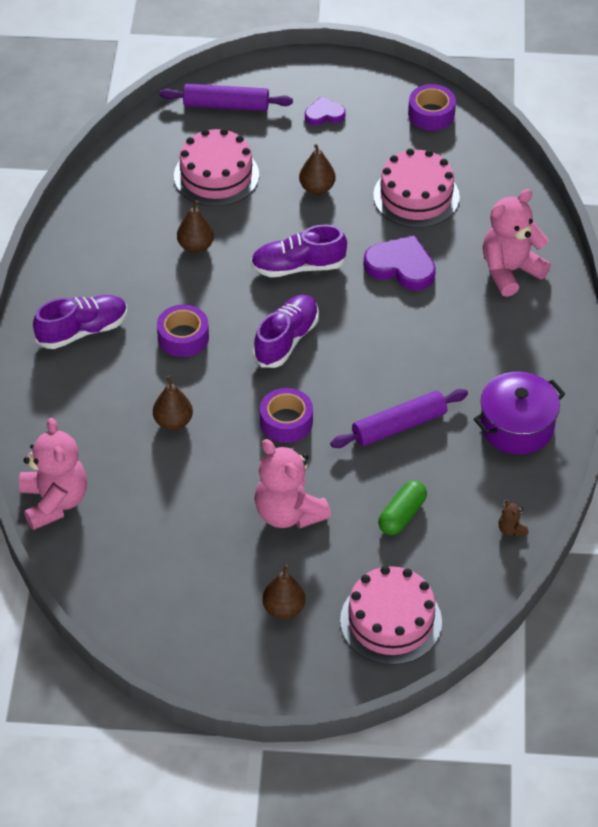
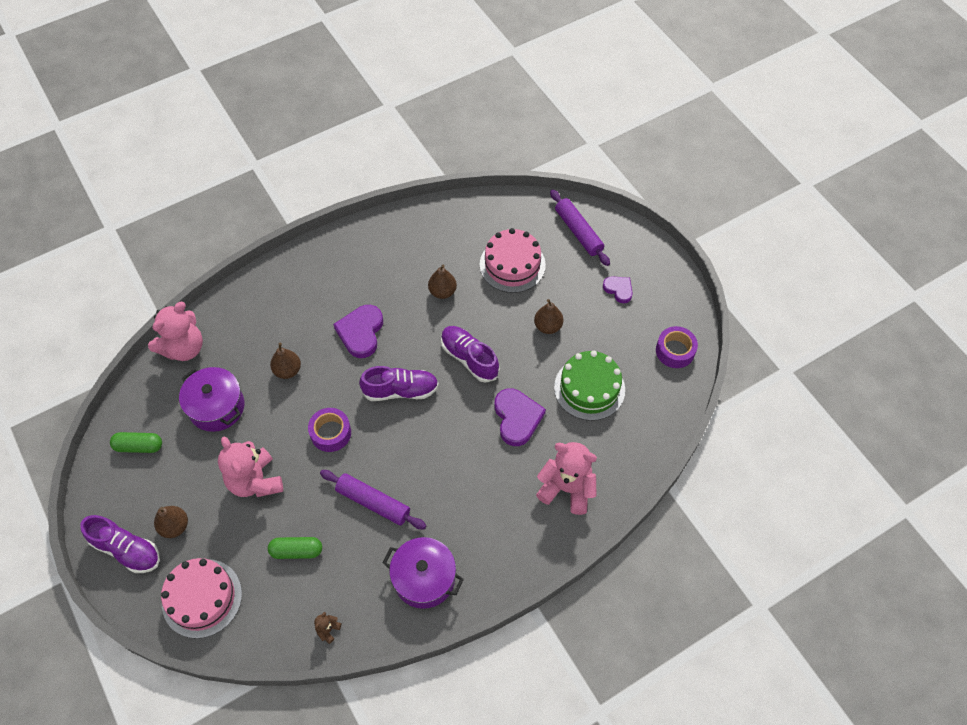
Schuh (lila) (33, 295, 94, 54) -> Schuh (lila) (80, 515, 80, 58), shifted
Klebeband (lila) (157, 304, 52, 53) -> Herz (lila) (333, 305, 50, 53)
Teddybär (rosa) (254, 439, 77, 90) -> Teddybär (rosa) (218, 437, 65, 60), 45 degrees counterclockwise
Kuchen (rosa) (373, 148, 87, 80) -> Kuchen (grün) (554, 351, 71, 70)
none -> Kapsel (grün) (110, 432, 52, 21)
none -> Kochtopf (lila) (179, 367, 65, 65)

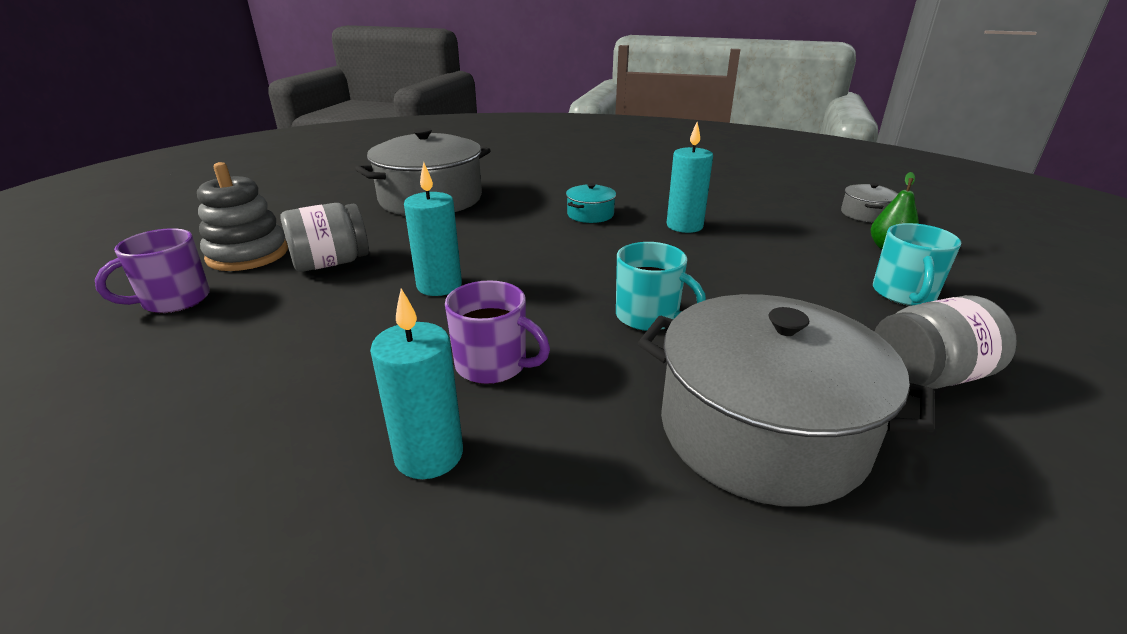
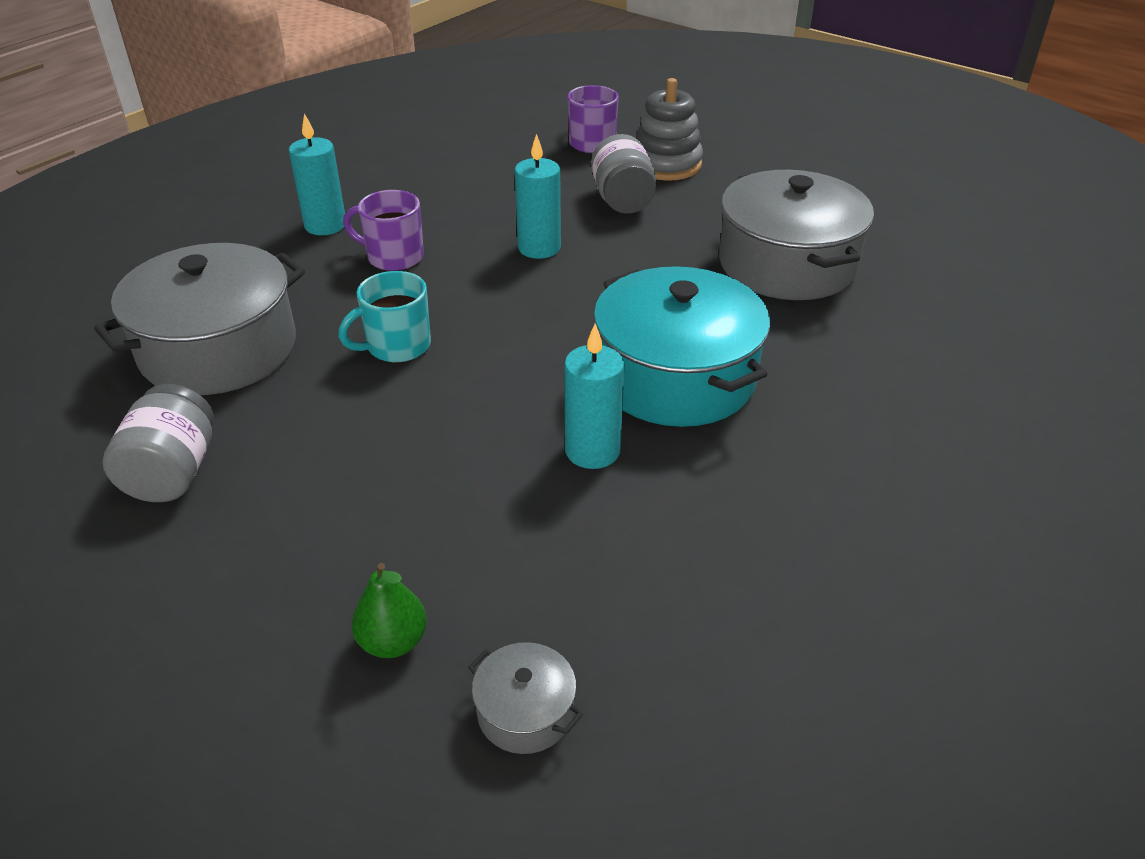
Tasse (lila) (445, 280, 105, 104) -> Tasse (lila) (343, 190, 81, 81), 60 degrees clockwise
Kochtopf (türkis) (566, 183, 50, 40) -> Kochtopf (türkis) (593, 266, 177, 161), x2.32
Tasse (türkis) (873, 223, 89, 83) -> none

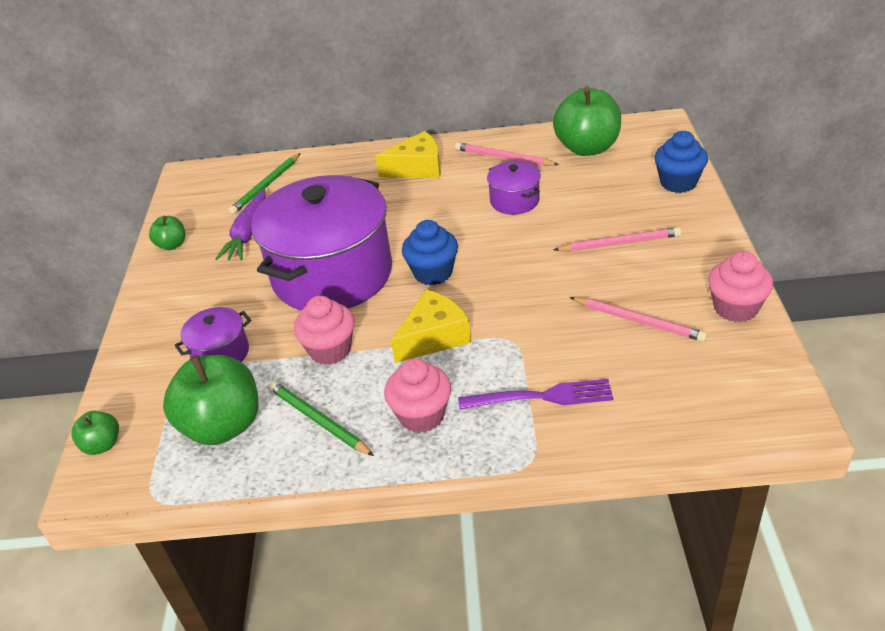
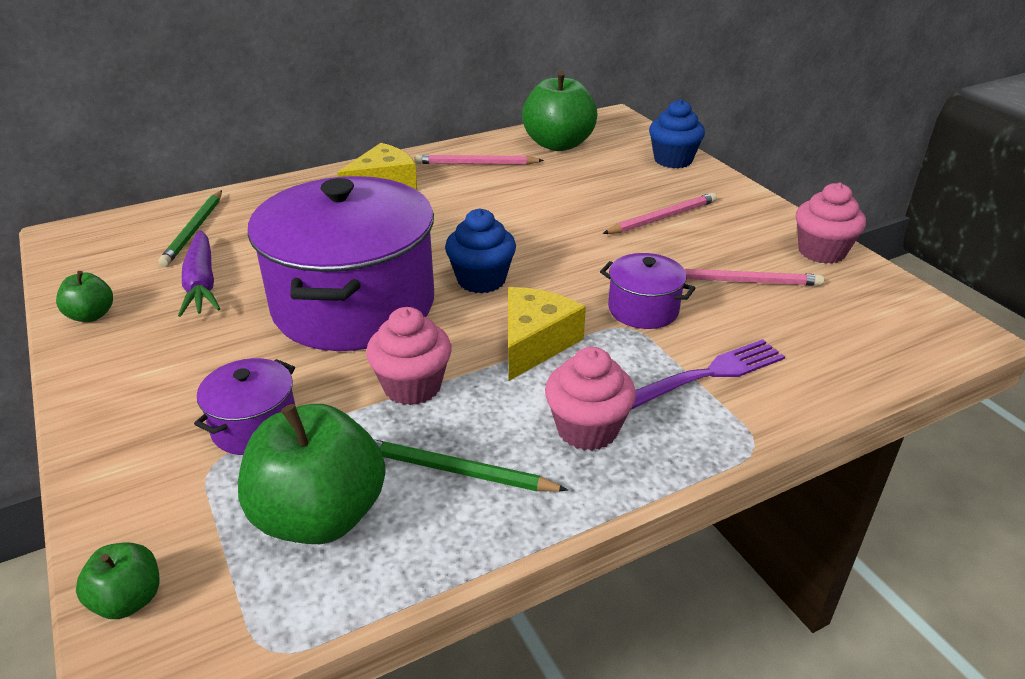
Kochtopf (lila) (487, 161, 53, 54) -> Kochtopf (lila) (600, 253, 95, 76), shifted

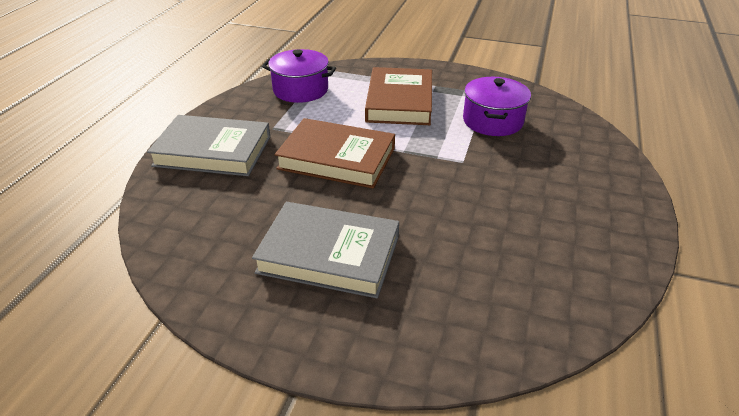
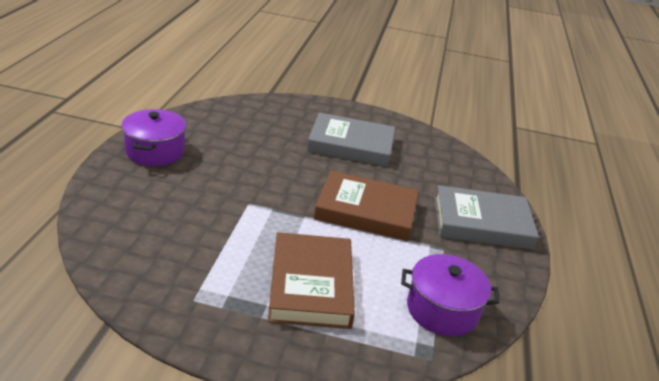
Kochtopf (lila) (463, 77, 68, 59) -> Kochtopf (lila) (122, 109, 64, 57), shifted

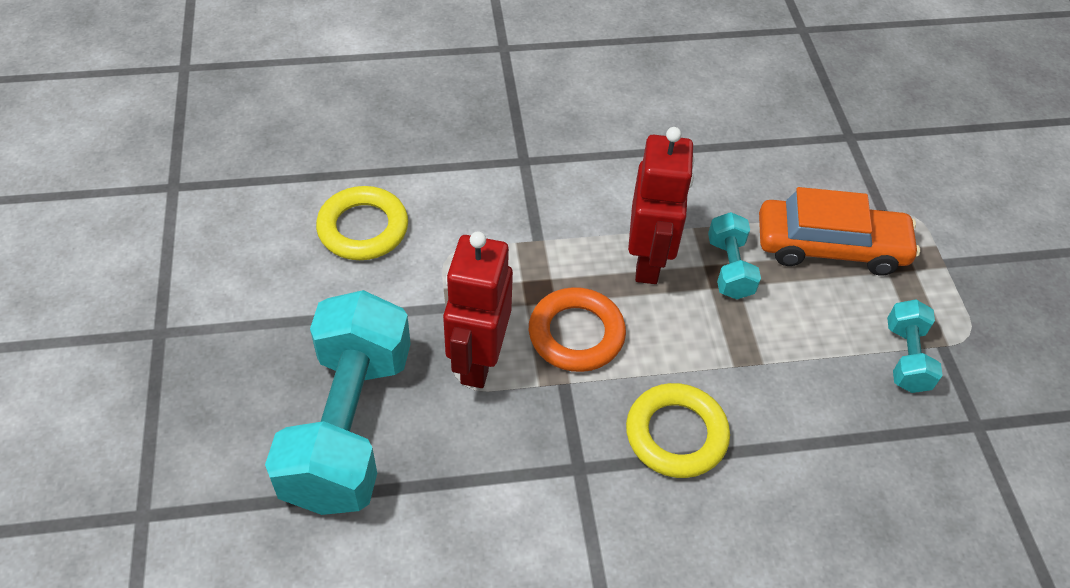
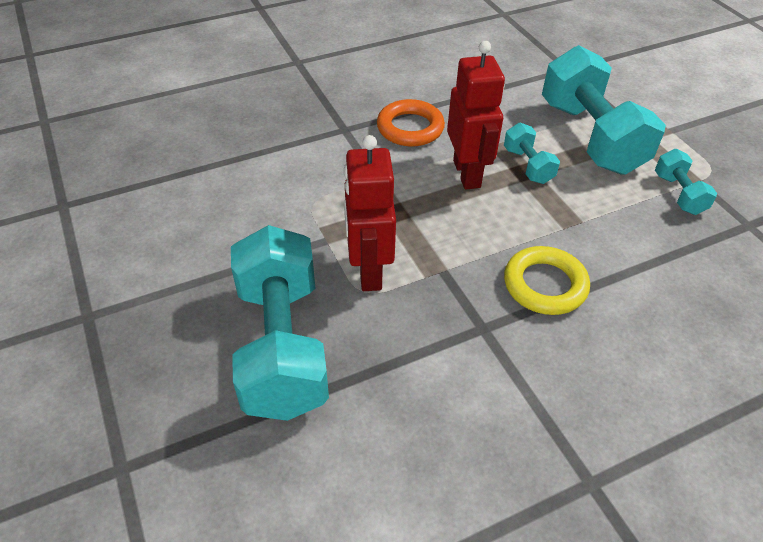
Ring (gelb) (316, 186, 92, 74) -> none
Ring (orange) (529, 287, 97, 85) -> Ring (orange) (377, 99, 68, 48), shifted
Auto (orange) (759, 187, 161, 88) -> Hantel (türkis) (542, 45, 124, 130)

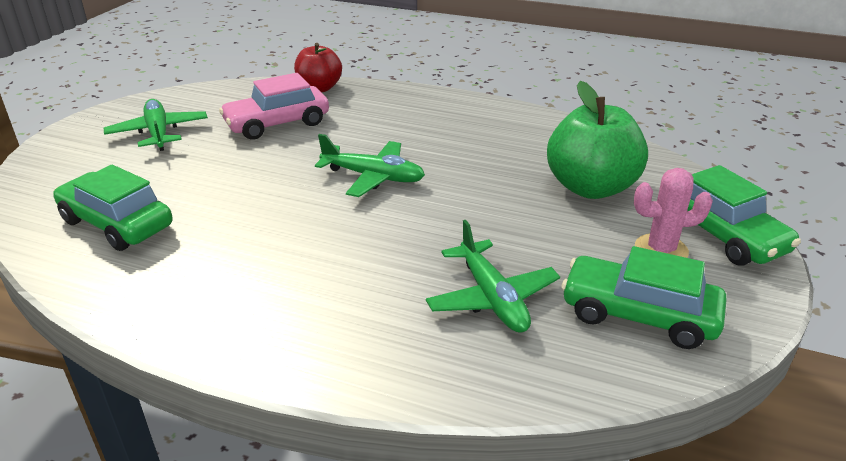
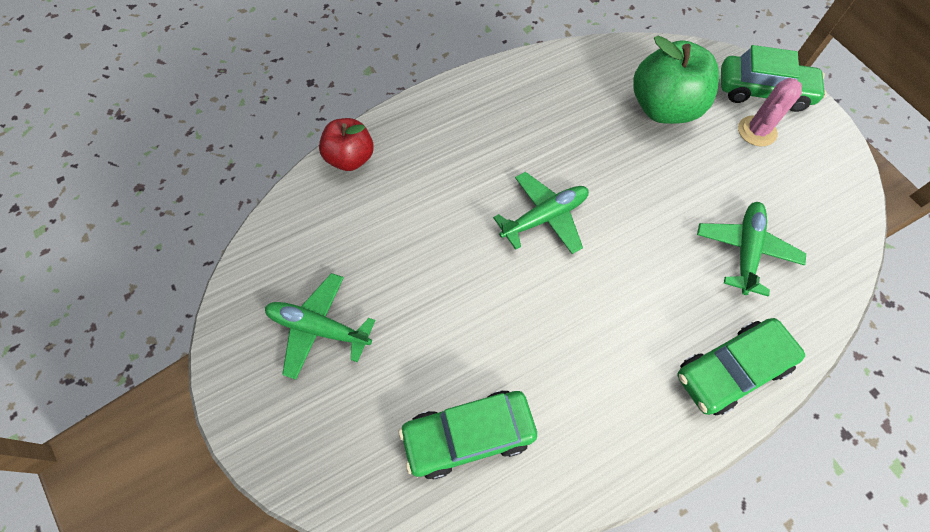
Auto (rosa) (219, 73, 110, 67) -> none
Flugzeug (grün) (426, 220, 134, 113) -> Flugzeug (grün) (697, 202, 109, 94), 90 degrees counterclockwise
Auto (grün) (562, 246, 165, 103) -> Auto (grün) (677, 318, 128, 97), shifted

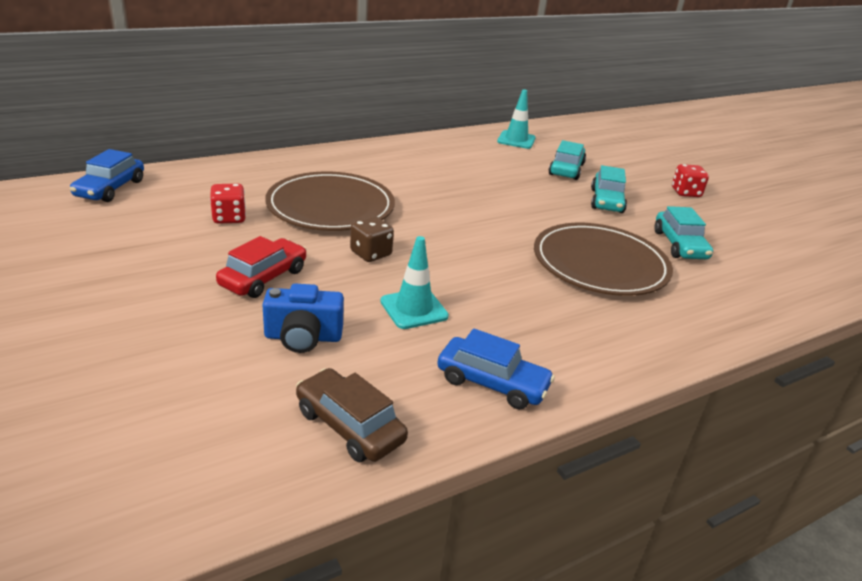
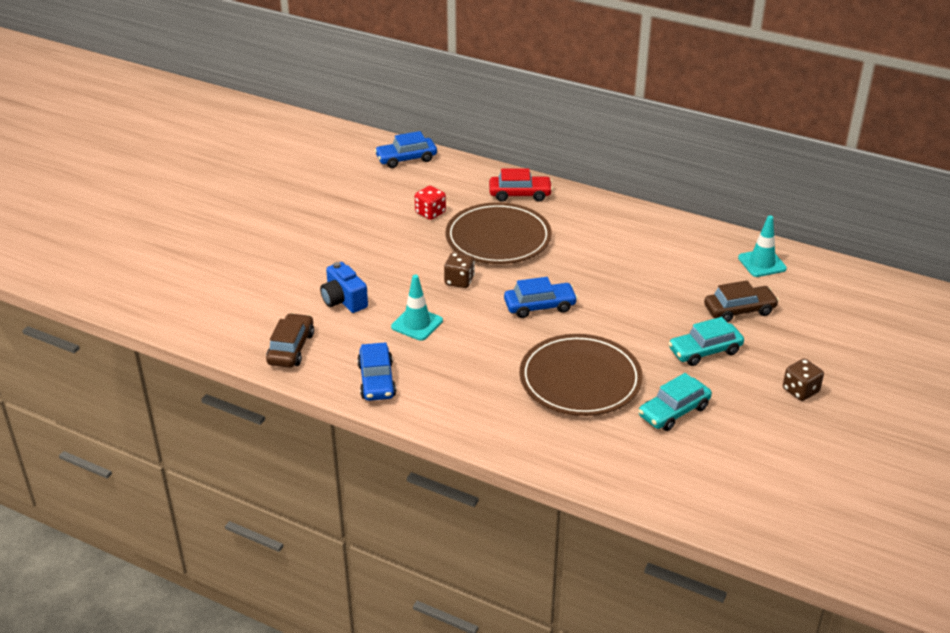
Auto (rot) (216, 236, 91, 62) -> Auto (rot) (489, 168, 64, 34), shifted
Auto (türkis) (548, 140, 38, 40) -> Auto (braun) (704, 280, 75, 42)
Spielwürfel (rot) (672, 164, 37, 33) -> Spielwürfel (braun) (783, 359, 41, 42)
none -> Auto (blau) (504, 277, 74, 41)

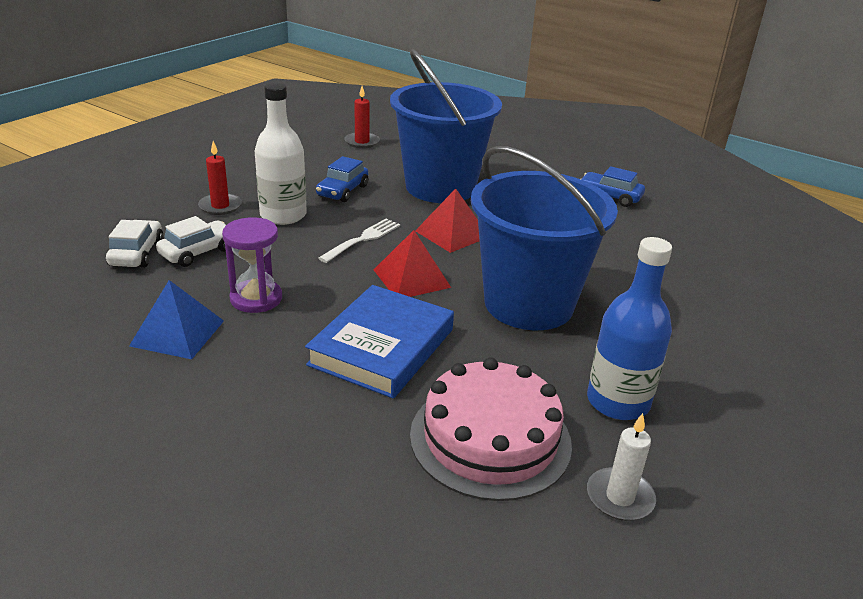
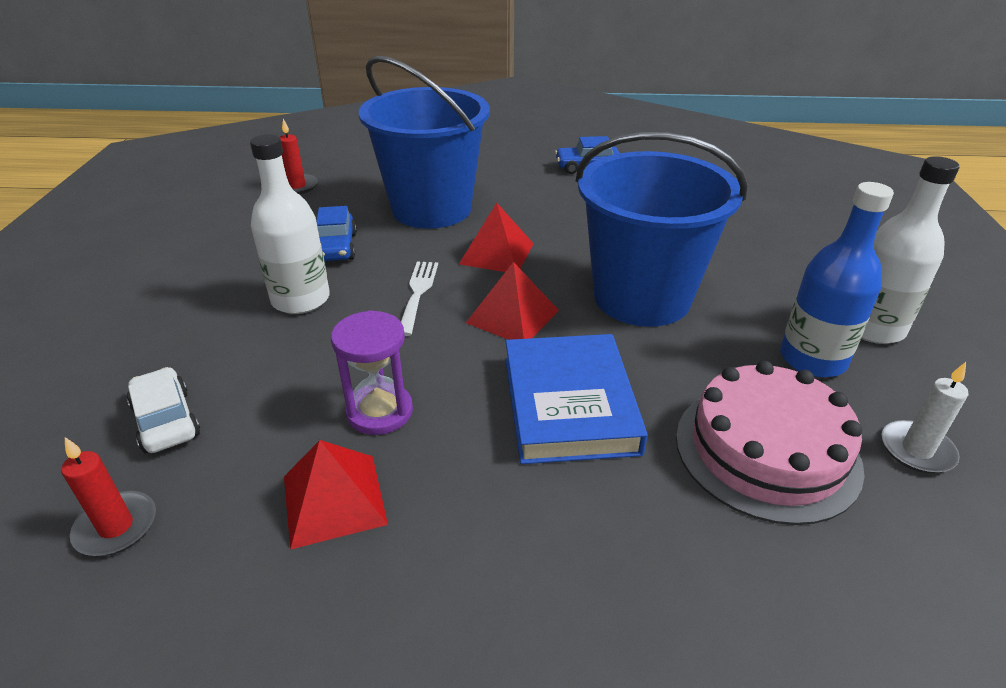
Pyramide (blau) (129, 280, 95, 79) -> Pyramide (rot) (284, 440, 104, 110)
Auto (weiß) (156, 216, 70, 51) -> none
Kerze (rot) (198, 141, 44, 74) -> Kerze (rot) (61, 437, 95, 119), shifted
none -> Flasche (weiß) (861, 156, 99, 188)

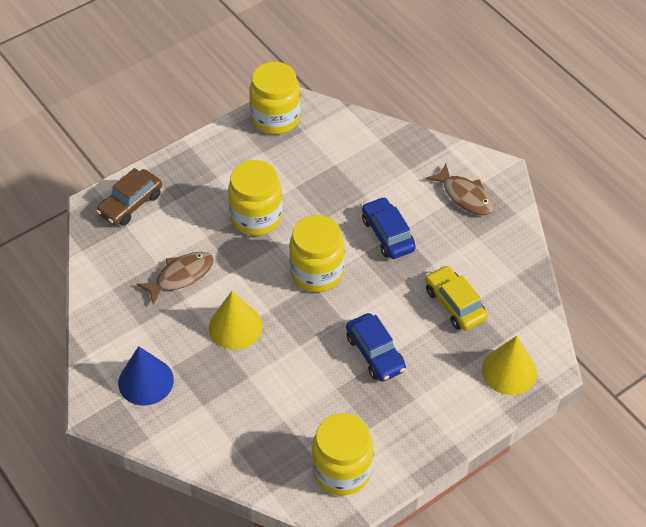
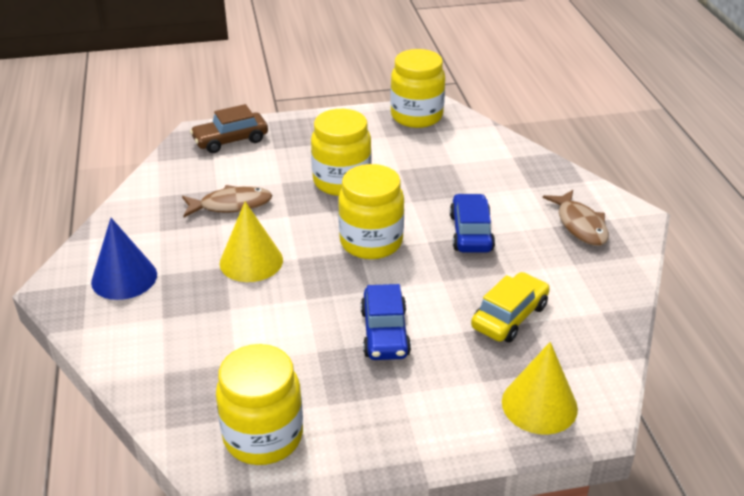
Auto (gelb) (425, 265, 63, 66) -> Auto (gelb) (471, 272, 79, 71), 45 degrees clockwise

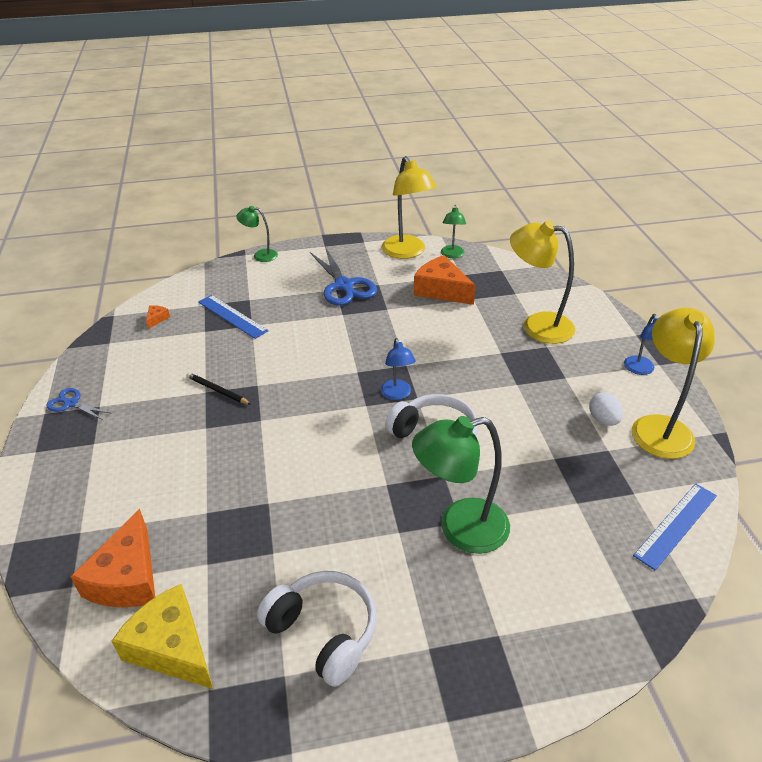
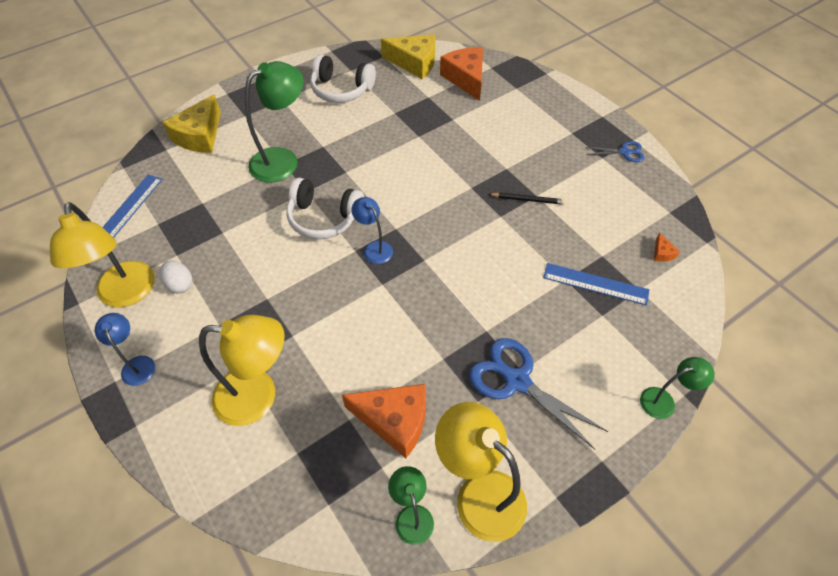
none -> Käse (gelb) (162, 94, 59, 59)

